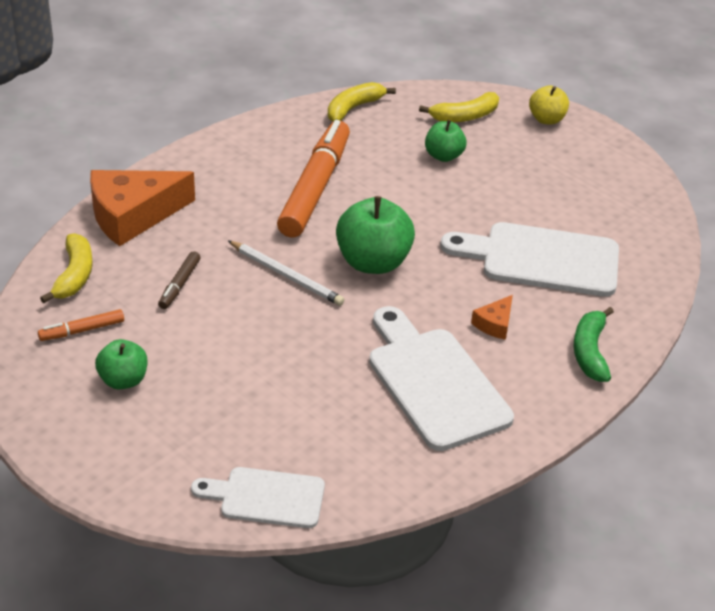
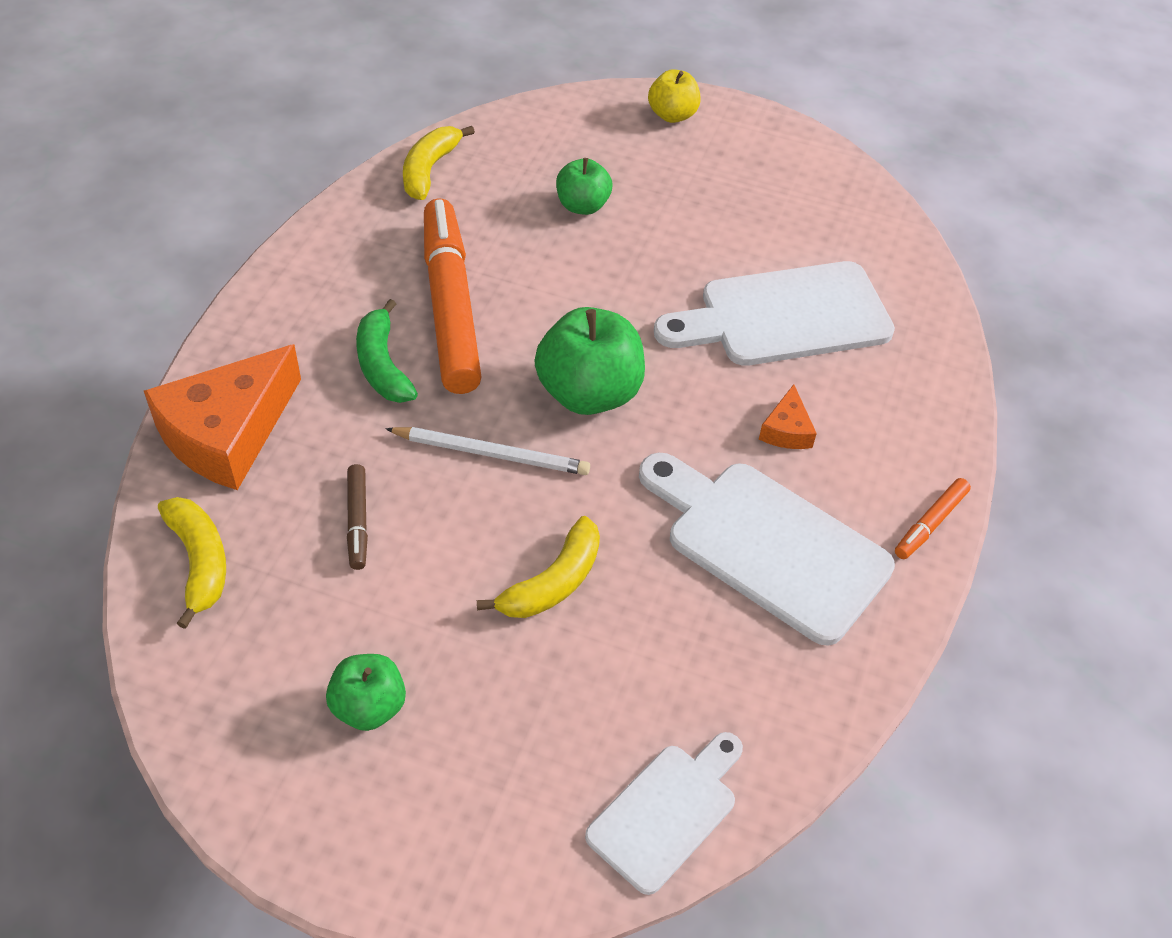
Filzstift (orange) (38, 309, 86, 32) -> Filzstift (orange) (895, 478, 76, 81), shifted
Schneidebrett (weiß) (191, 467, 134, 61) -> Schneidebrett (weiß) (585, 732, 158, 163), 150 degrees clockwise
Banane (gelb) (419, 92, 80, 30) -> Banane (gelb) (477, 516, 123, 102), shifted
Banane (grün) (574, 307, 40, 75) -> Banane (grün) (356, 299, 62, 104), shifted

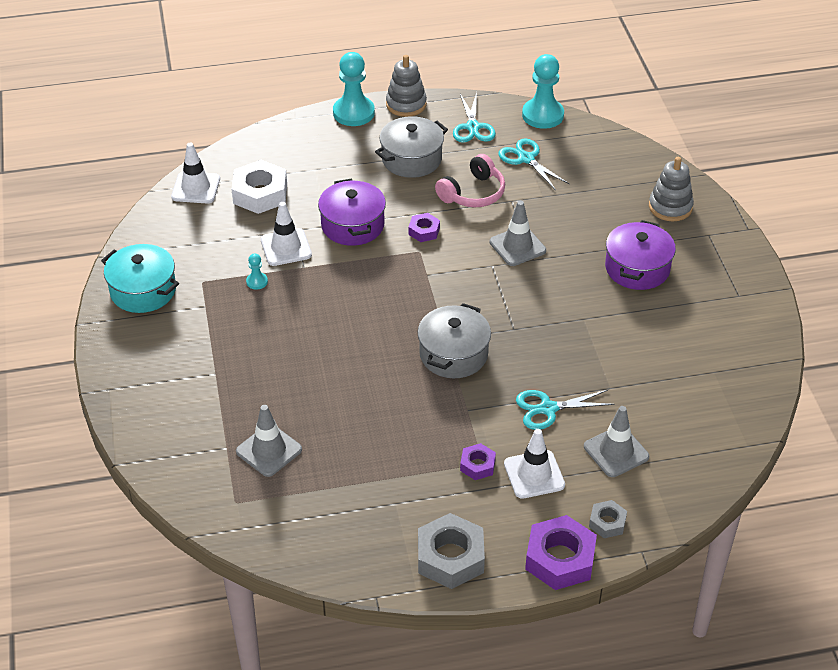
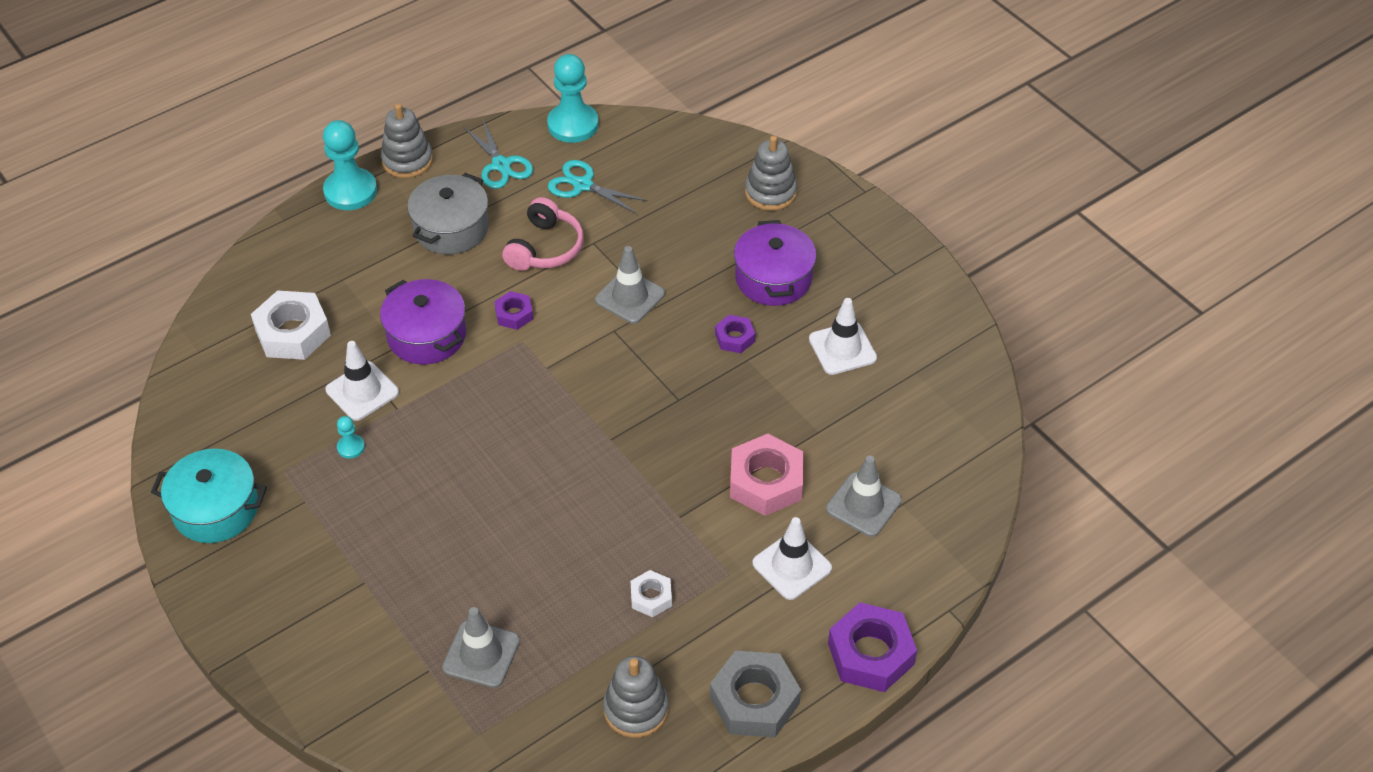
Leitkegel (weiß) (171, 142, 49, 61) -> Leitkegel (weiß) (809, 298, 68, 77), shifted
Kochtopf (grau) (418, 303, 73, 75) -> none
Sechskantmutter (lila) (460, 443, 36, 37) -> Sechskantmutter (lila) (715, 315, 40, 38), shifted
Schere (türkis) (516, 390, 99, 40) -> Sechskantmutter (rosa) (730, 434, 73, 82)
Sechskantmutter (grau) (589, 500, 38, 38) -> none
none -> Stapelspielzeug (grau) (603, 656, 66, 82)
none -> Sechskantmutter (weiß) (631, 570, 41, 47)

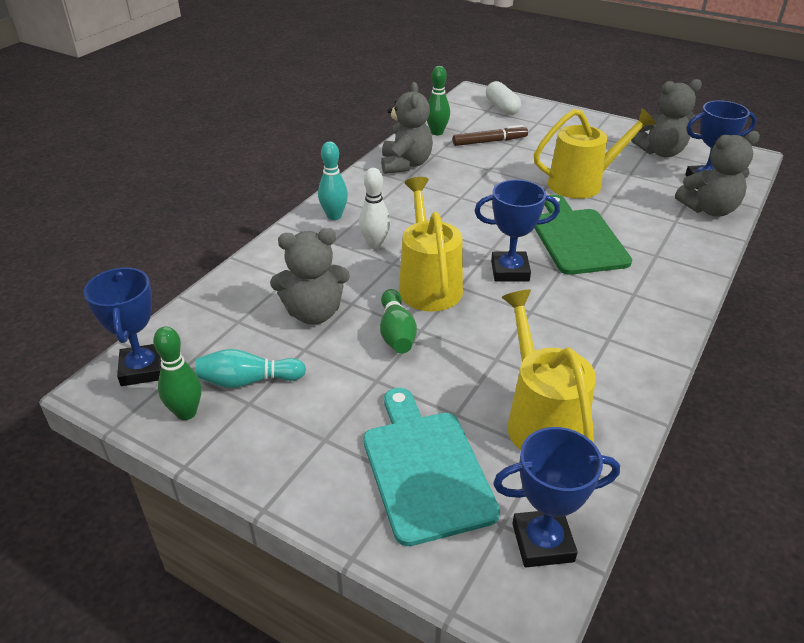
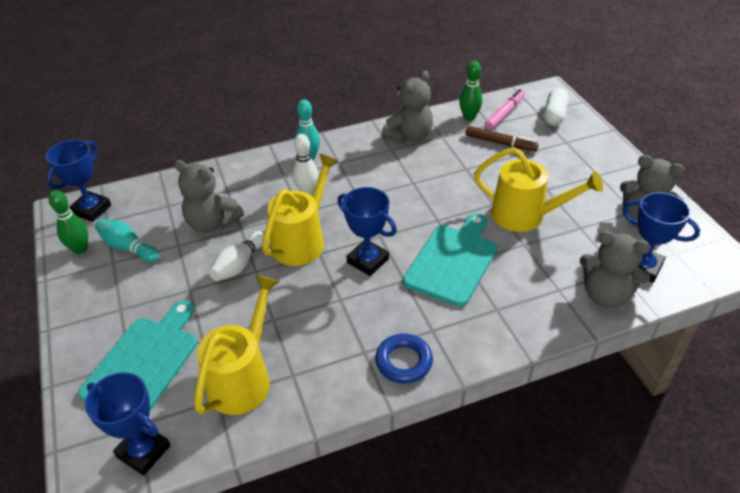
Bowlingkegel (grün) (380, 289, 37, 64) -> Bowlingkegel (weiß) (209, 231, 56, 50)
Schneidebrett (grün) (535, 194, 97, 81) -> Schneidebrett (türkis) (403, 213, 94, 94)
none -> Ring (blau) (375, 334, 58, 50)
none -> Filzstift (rosa) (485, 89, 40, 41)

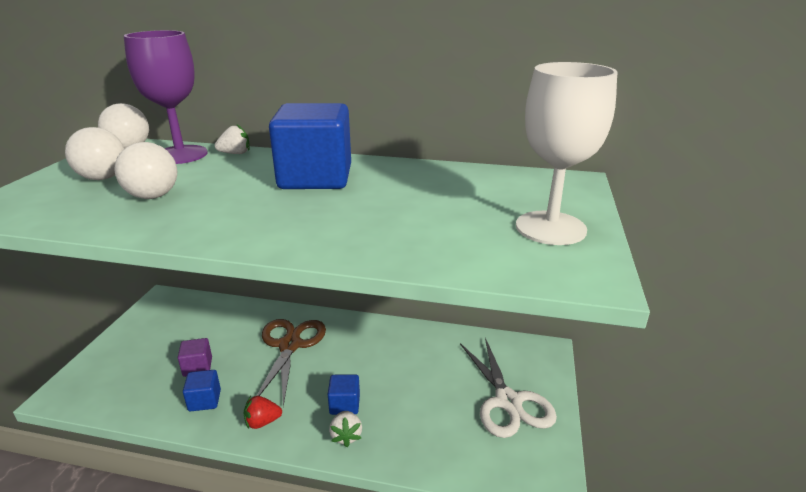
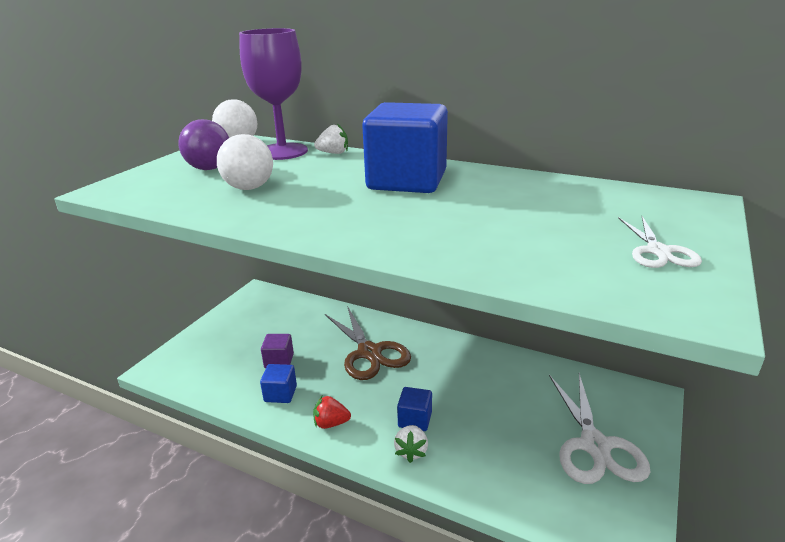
Ball (weiß) (65, 127, 59, 53) -> Ball (lila) (178, 119, 51, 51)
Schere (braun) (257, 319, 69, 88) -> Schere (braun) (325, 306, 86, 74), 135 degrees clockwise
Kelch (weiß) (516, 62, 102, 183) -> Schere (weiß) (618, 216, 84, 52)

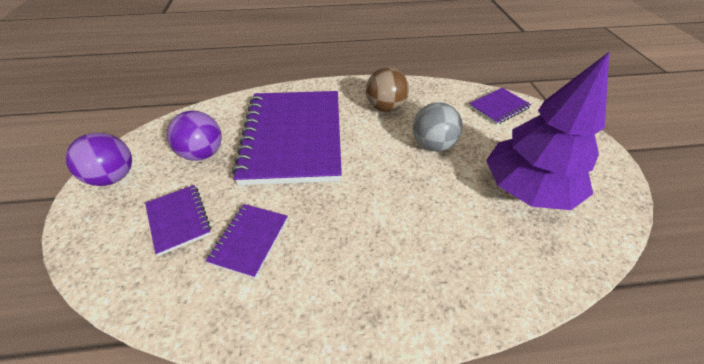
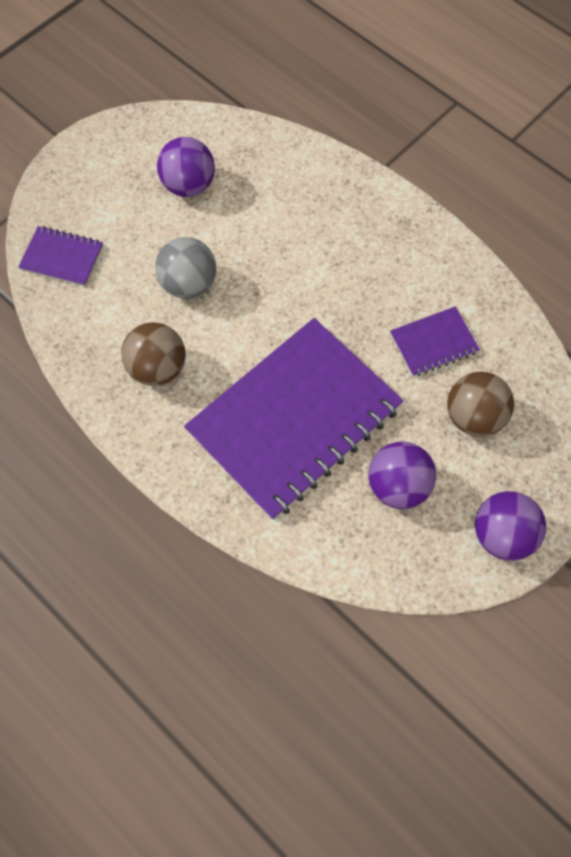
Notizbuch (lila) (145, 185, 66, 71) -> Ball (braun) (447, 372, 67, 65)
Baum (lila) (486, 52, 123, 158) -> Ball (lila) (157, 137, 58, 60)

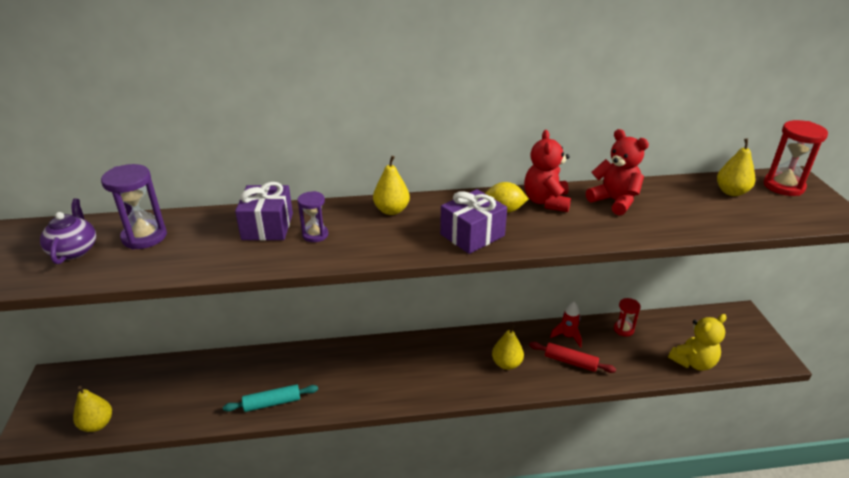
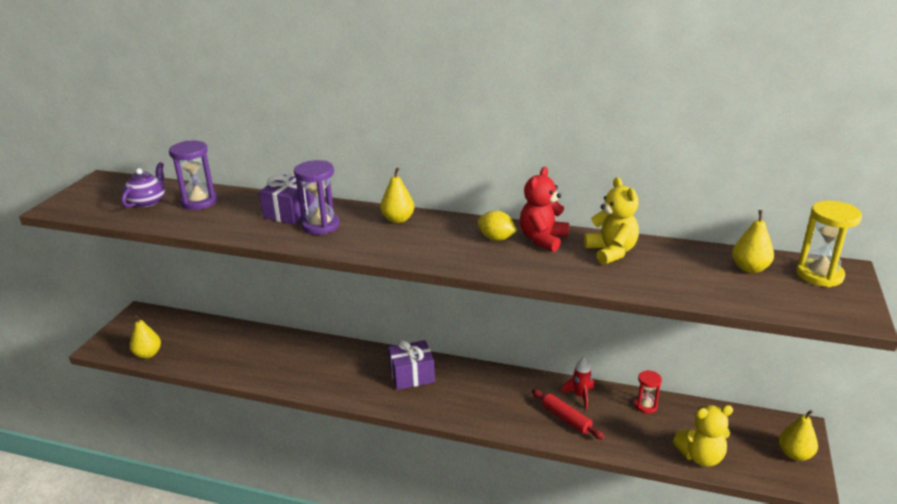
Nudelholz (türkis) (223, 384, 95, 28) -> none
Sanduhr (lila) (297, 191, 31, 51) -> Sanduhr (lila) (294, 160, 46, 75), x1.64
Geschenk (lila) (440, 189, 67, 65) -> Geschenk (lila) (388, 340, 47, 50), shifted
Birne (gelb) (492, 325, 32, 45) -> Birne (gelb) (779, 410, 39, 51), shifted
Teddybär (rot) (586, 129, 63, 87) -> Teddybär (gelb) (584, 177, 55, 88)
Sanduhr (rot) (764, 120, 64, 76) -> Sanduhr (gelb) (797, 201, 65, 86)

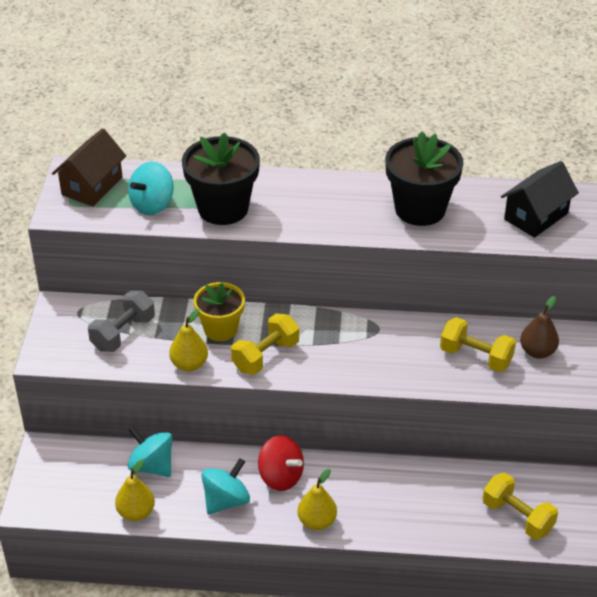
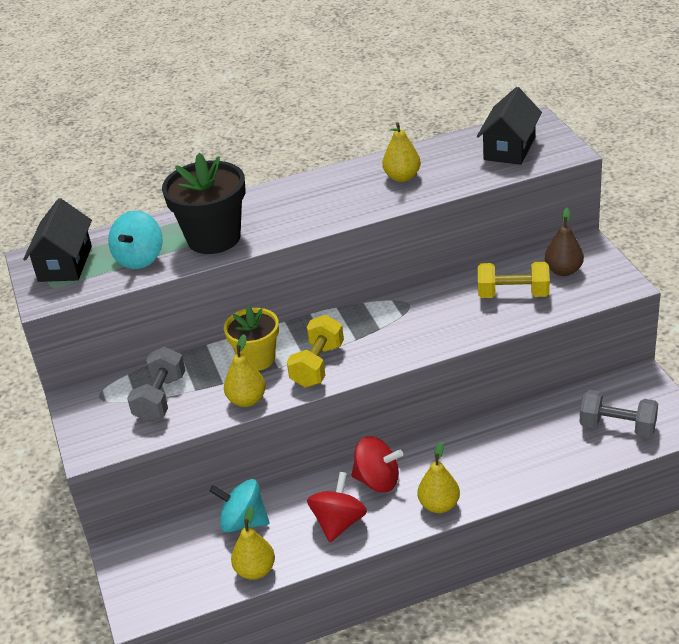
Haus (braun) (52, 128, 74, 78) -> Haus (schwarz) (23, 198, 69, 84)
Kreisel (türkis) (201, 458, 49, 57) -> Kreisel (rot) (307, 472, 60, 70)
Blumentopf (schwarz) (385, 131, 78, 95) -> Birne (gelb) (382, 122, 39, 60)
Hantel (gelb) (482, 473, 76, 67) -> Hantel (grau) (579, 390, 79, 48)

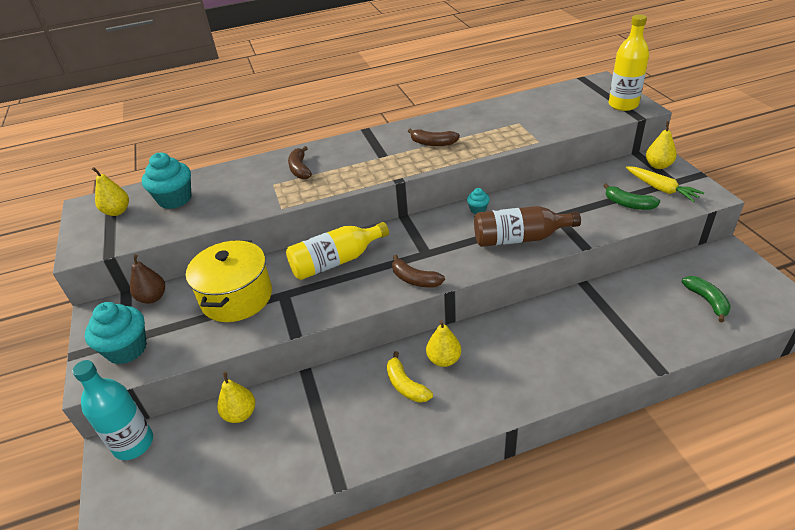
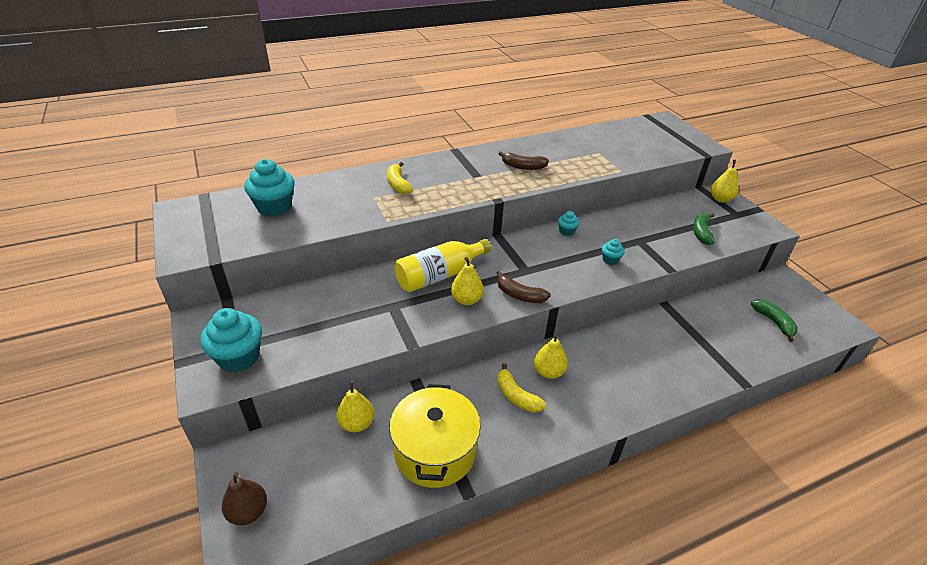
Flasche (türkis) (72, 360, 81, 100) -> none
Birne (gelb) (92, 167, 37, 49) -> Birne (gelb) (451, 257, 33, 48), shifted
Birne (braun) (130, 254, 35, 50) -> Birne (braun) (222, 472, 45, 53), shifted
Kochtopf (gelb) (186, 240, 86, 82) -> Kochtopf (gelb) (389, 384, 92, 104), shifted
Banane (braun) (288, 146, 24, 33) -> Banane (gelb) (387, 162, 26, 32)
Flasche (braun) (474, 206, 107, 41) -> Muffin (türkis) (602, 239, 23, 26)
Banane (grün) (603, 183, 57, 27) -> Banane (grün) (693, 213, 22, 32), 75 degrees clockwise
Flasche (gelb) (609, 14, 40, 97) -> none
Karotte (gelb) (626, 166, 78, 36) -> none

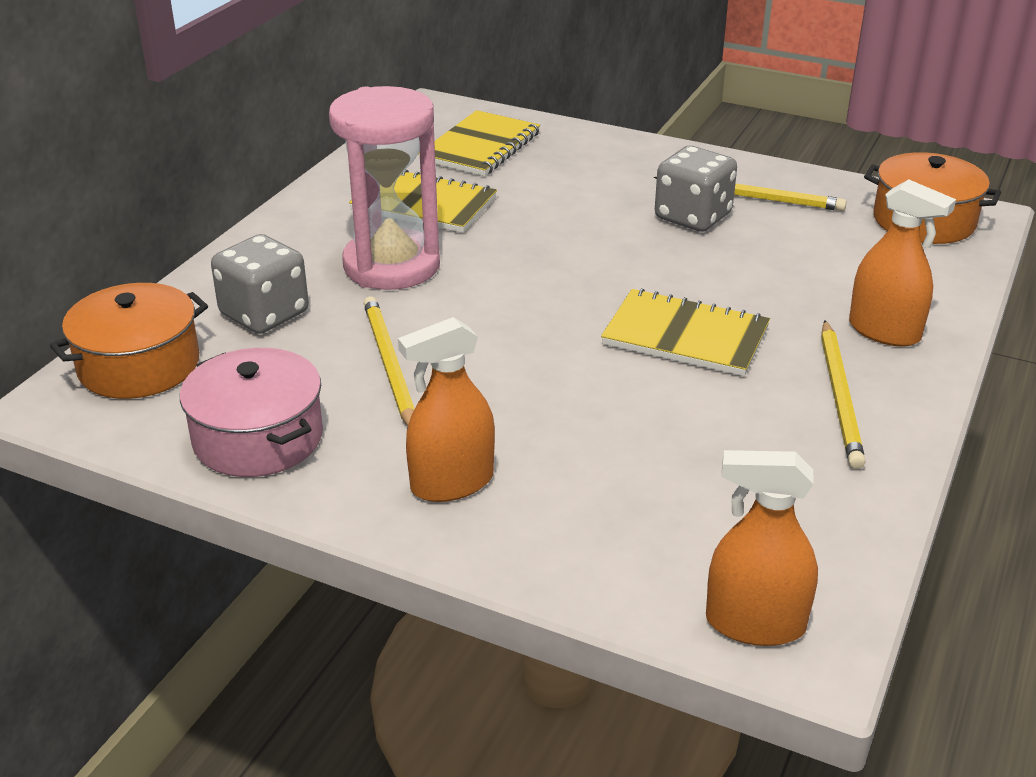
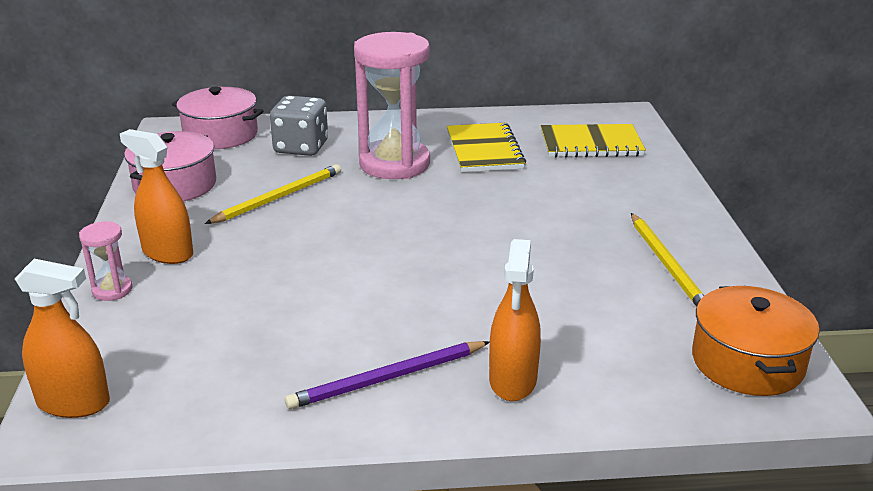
Kochtopf (orange) (50, 283, 158, 116) -> Kochtopf (rosa) (172, 87, 91, 62)
Notizbuch (gelb) (601, 288, 169, 88) -> none
Spielwürfel (grau) (655, 146, 82, 86) -> none
Sprühflasche (orange) (706, 450, 112, 196) -> Sprühflasche (orange) (15, 259, 95, 159), 120 degrees clockwise
Bleistift (gelb) (821, 320, 45, 149) -> Bleistift (lila) (285, 341, 205, 68)
none -> Sanduhr (rosa) (79, 221, 53, 80)

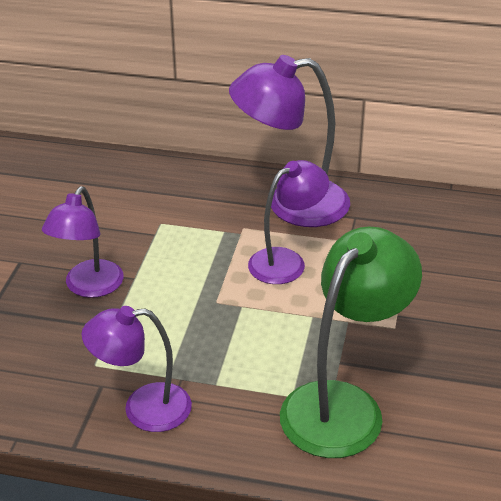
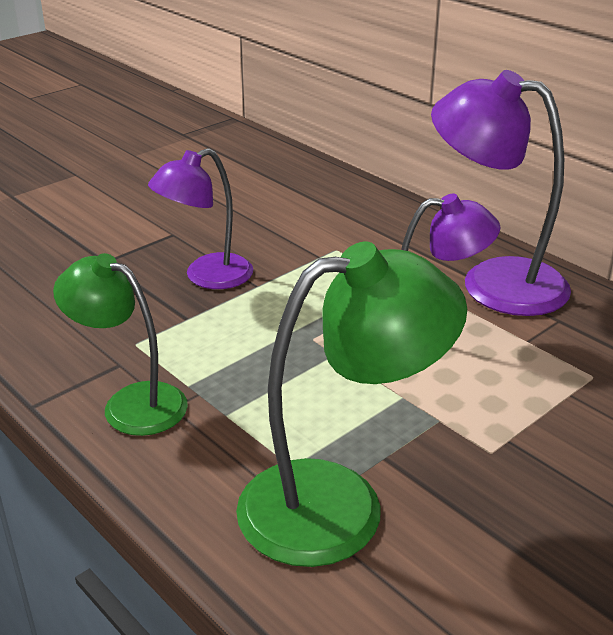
Lampe (lila) (81, 306, 111, 126) -> Lampe (grün) (53, 253, 135, 183)

